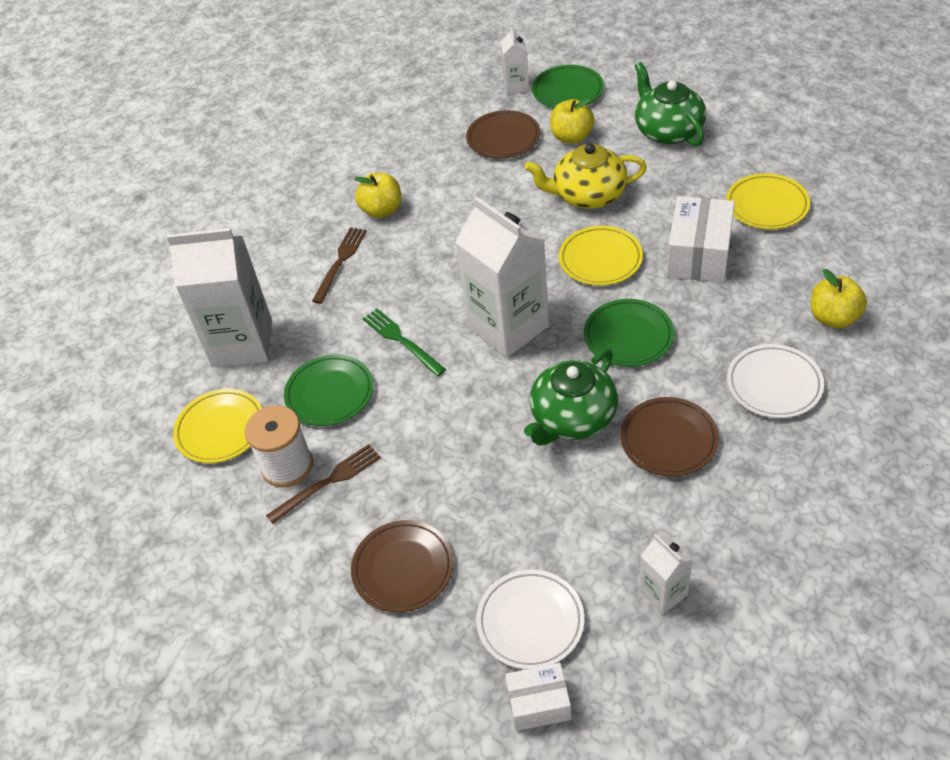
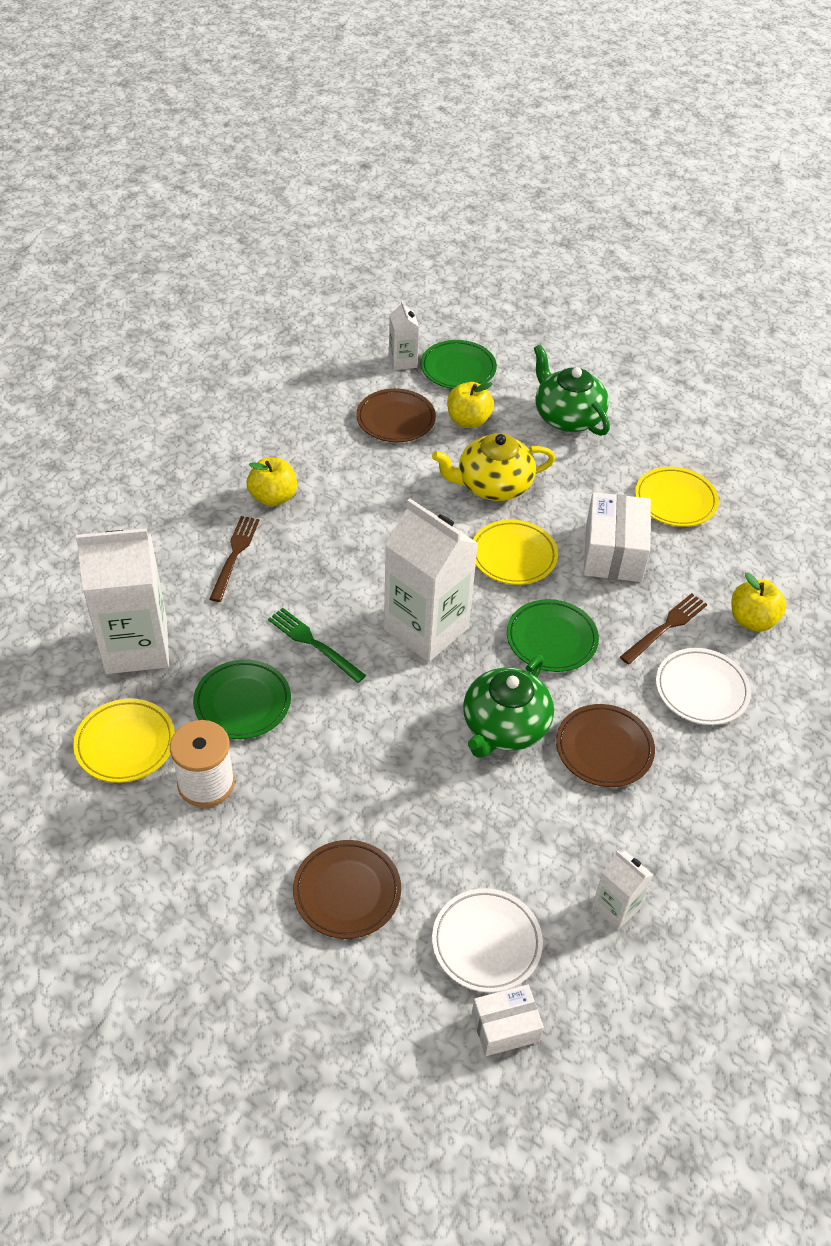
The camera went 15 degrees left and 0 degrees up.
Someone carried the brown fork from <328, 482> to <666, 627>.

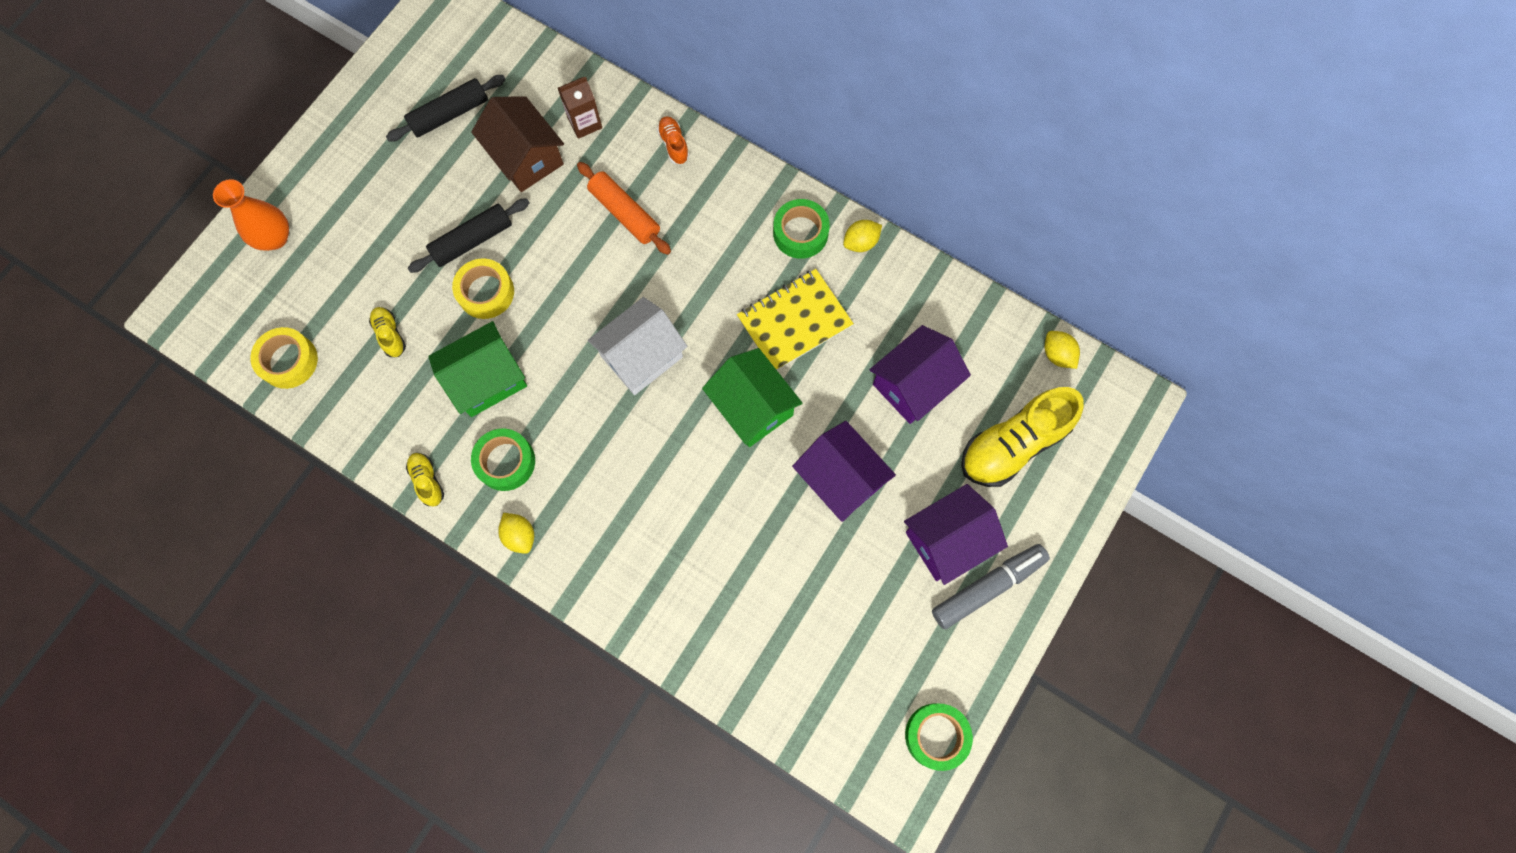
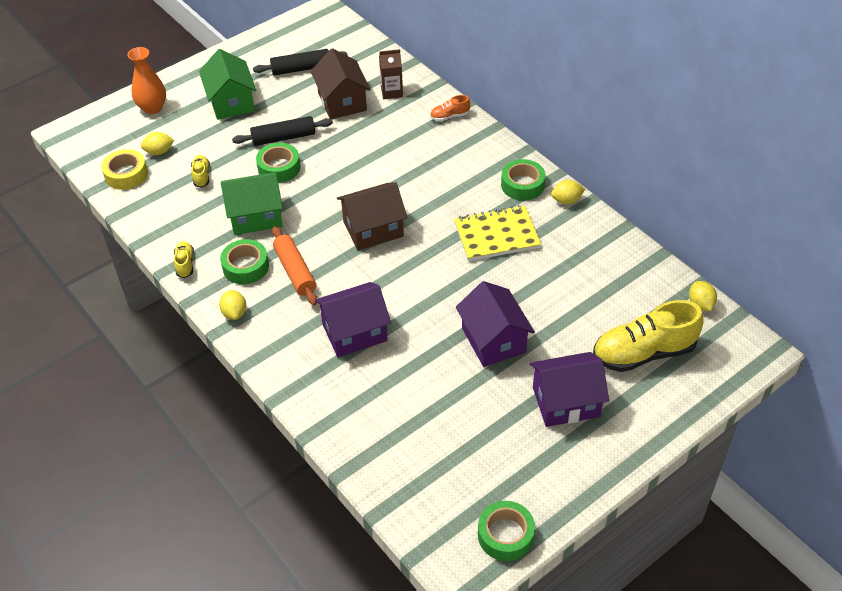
The camera went 20 degrees right and 25 degrees down.
Someone put down the yellow lemon at <159, 152>.
Someone carried the green house from <752, 407> to <231, 102>.
Someone repainted the yellow tape at <486, 292>, which became the green tape at <279, 168>.
Someone carried the orange rolling pin from <624, 213> to <295, 271>.
Someone carried the purple house from <914, 384> to <354, 332>.
Someone repainted the white house at <642, 356>, which became the brown house at <373, 229>.
Someone rotated the orange shoe at <673, 144> by 105 degrees counterclockwise.
Someone took away the grey marker at <988, 587>.

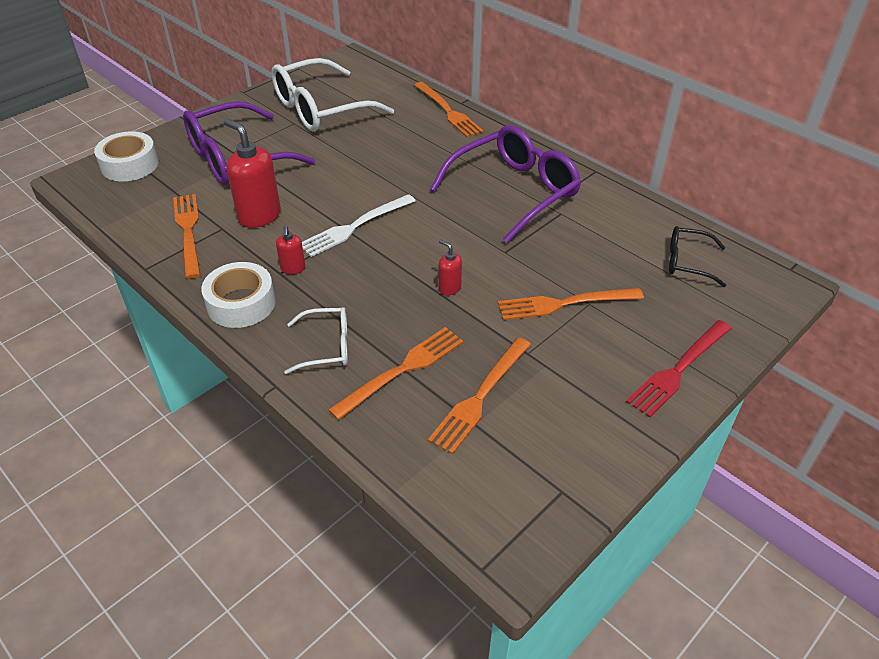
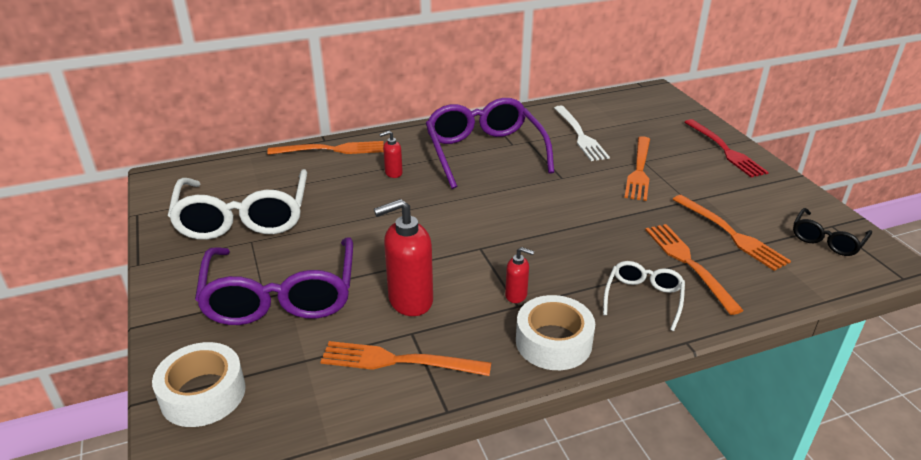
The camera went 65 degrees left and 10 degrees down.
Someone carried the red soap dispenser from <449, 288> to <393, 173>.
Someone carried the white fork from <354, 227> to <580, 135>.
Someone carried the black glasses from <687, 262> to <827, 240>.

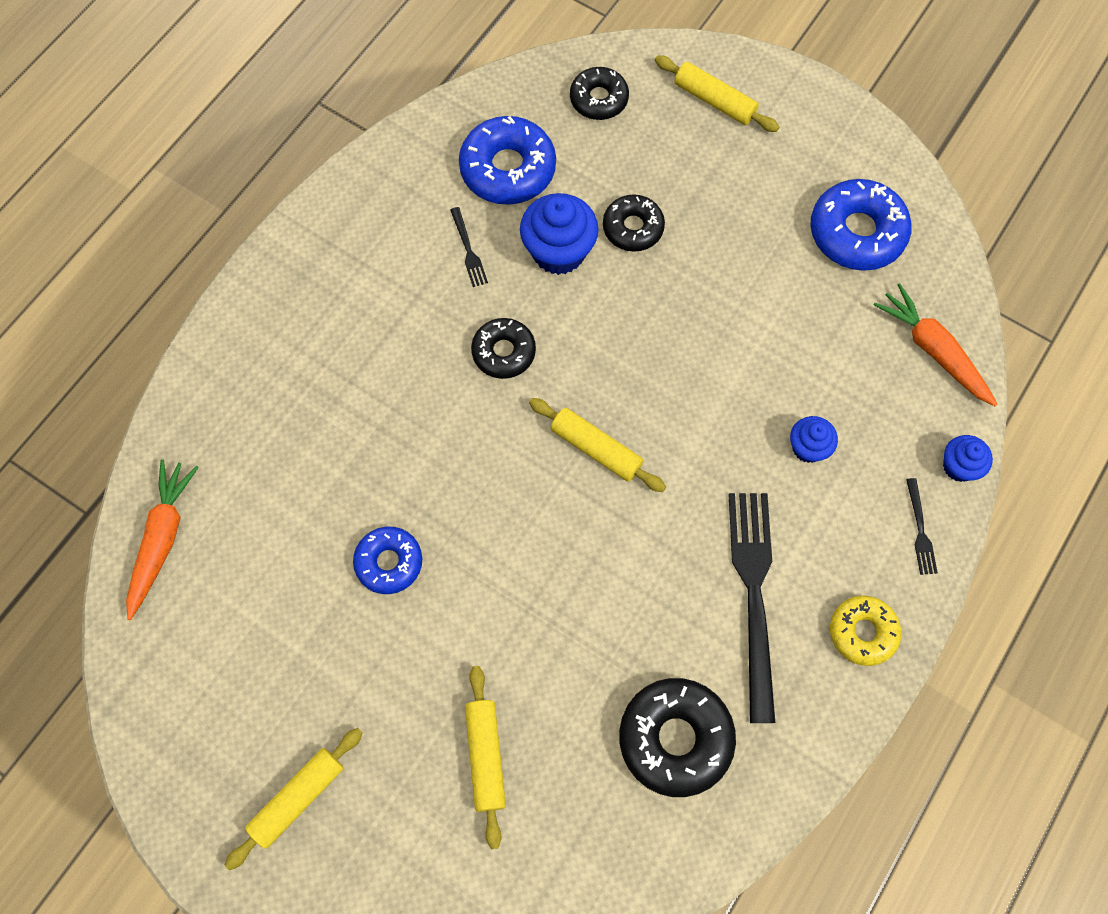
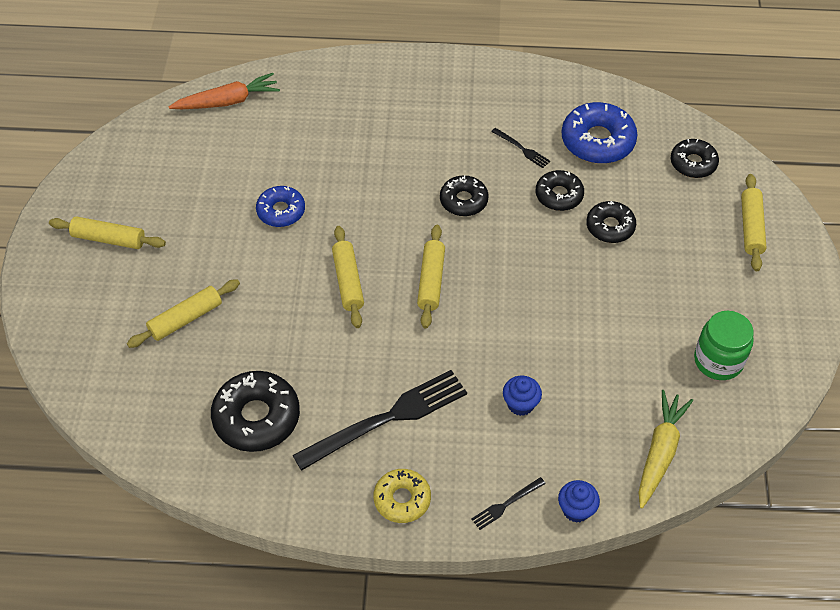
The camera went 60 degrees right and 15 degrees down.
Someone put down the yellow rolling pin at <348, 281>.
Someone rotated the black fork at <468, 250> by 90 degrees counterclockwise.
Someone swapped the blue cupcake at <558, 251> for the black donut at <559, 195>.
Someone repainted the orange carrot at <933, 350>, which became the yellow carrot at <660, 452>.
Someone swapped the blue donut at <857, 232> for the green jar at <718, 360>.

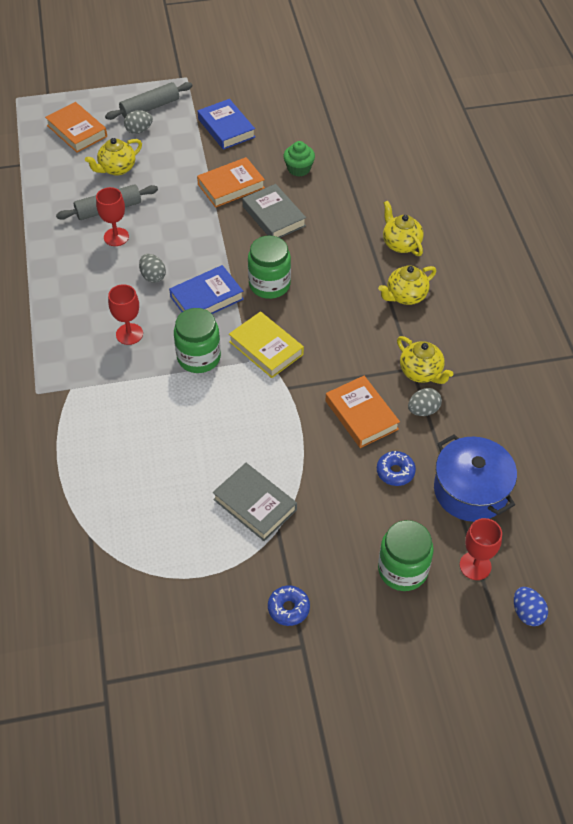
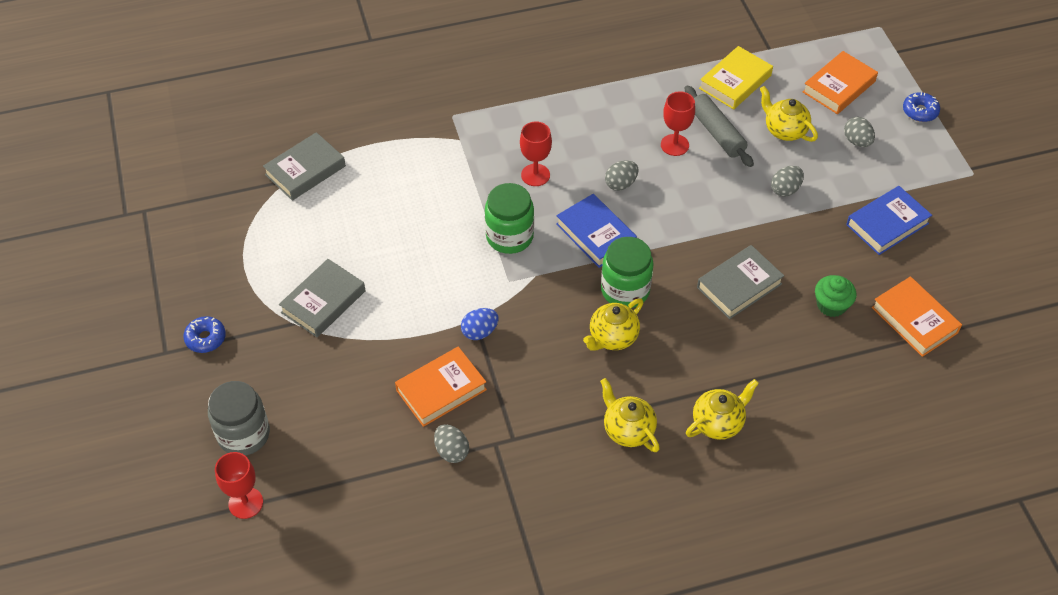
The camera went 85 degrees right and 0 degrees up.
Someone repainted the green jar at <402, 570>, which became the grey jar at <243, 434>.
Someone put down the grey book at <305, 170>.
Someone carried the blue egg from <527, 613> to <480, 332>.
Someone carried the yellow teapot from <421, 372> to <612, 337>.
Someone carried the yellow book from <266, 348> to <735, 82>.
Someone put down the grey egg at <785, 189>.
Someone carried the orange book from <231, 186> to <914, 320>.
Someone carried the blue donut from <395, 472> to <920, 111>.
Someone took away the grey rolling pin at <150, 107>.
Someone took away the blue pot at <470, 490>.

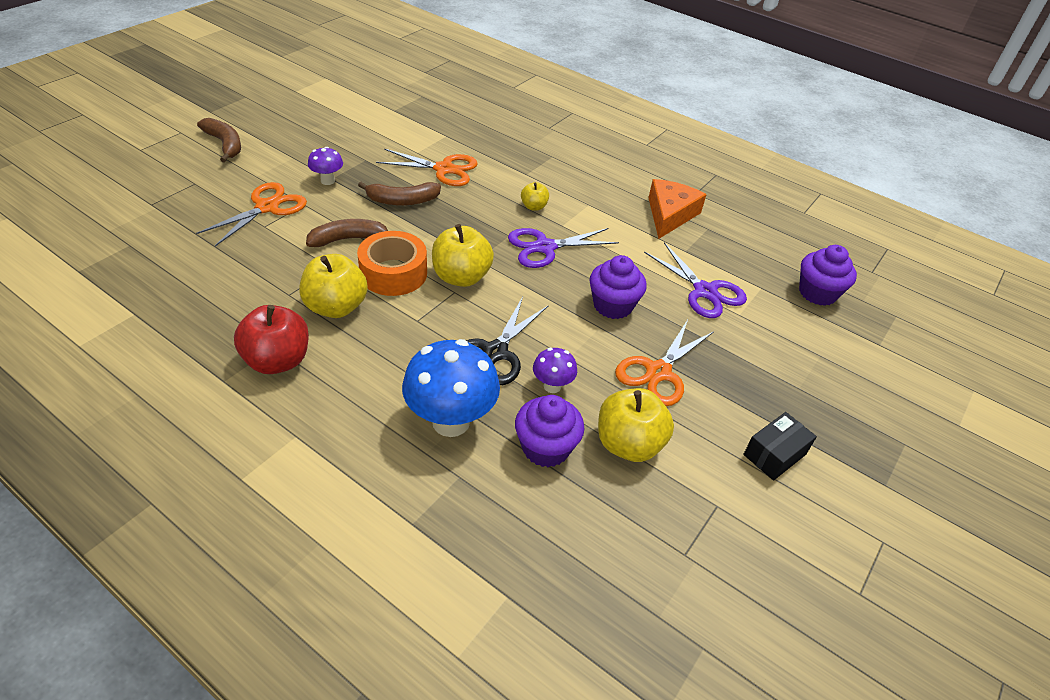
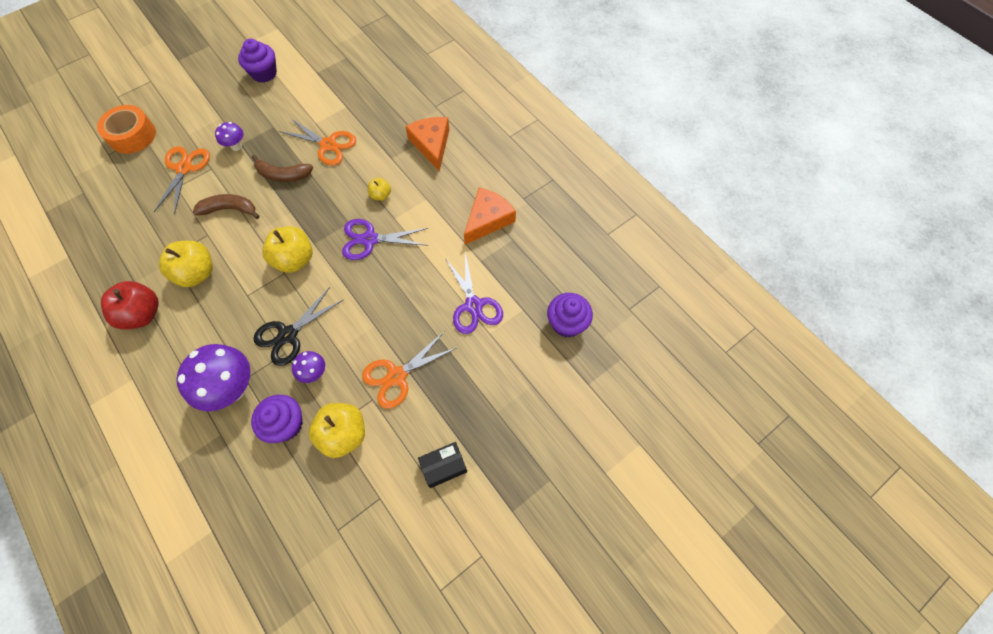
The camera went 20 degrees right and 20 degrees up.
Someone carried the orange tape from <393, 273> to <132, 135>.
Someone rotated the orange scissors at <267, 207> by 45 degrees counterclockwise.
Someone repainted the blue mushroom at <451, 421>, which became the purple mushroom at <233, 389>.
Someone carried the purple cupcake from <613, 305> to <264, 73>.
Someone put down the orange cheese at <431, 144>.
Someone took away the brown banana at <225, 144>.

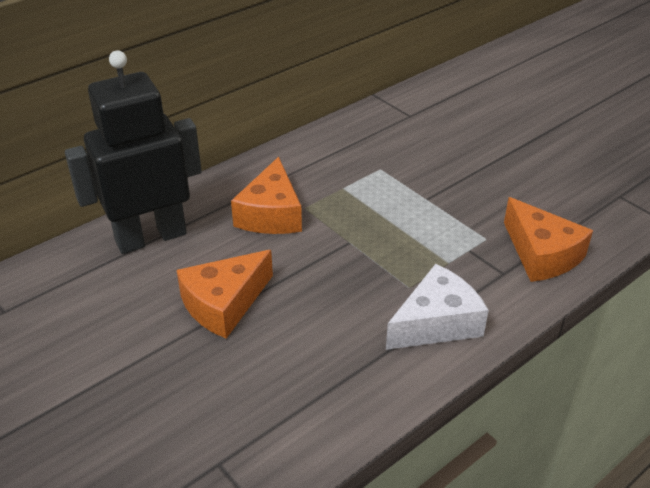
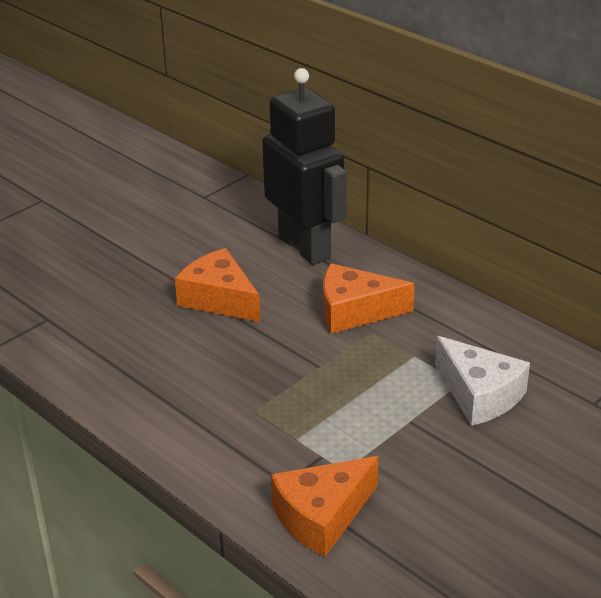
The camera went 85 degrees right and 5 degrees down.
Someone carried the white cheese from <436, 323> to <479, 395>.

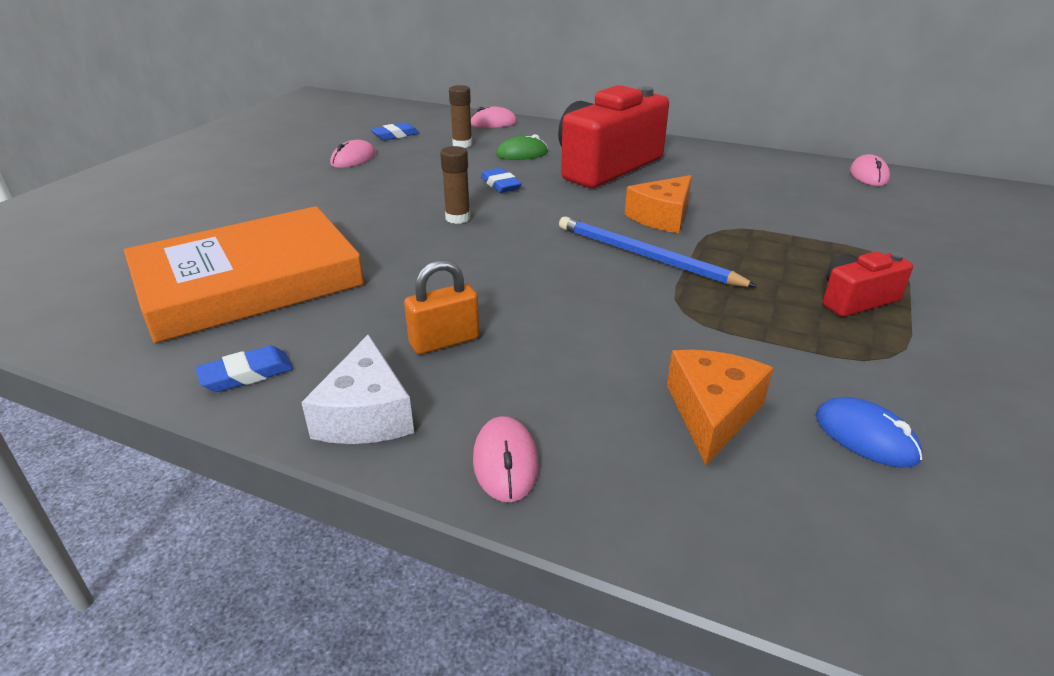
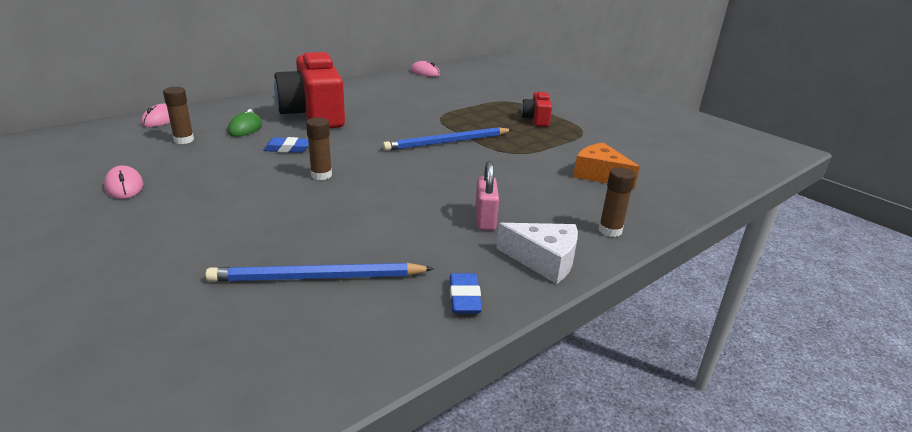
The camera went 65 degrees left and 5 degrees down.
Someone swapped the orange book at <249, 282> for the blue pencil at <317, 277>.
Someone repainted the orange padlock at <444, 341>, which became the pink padlock at <485, 219>.
Someone swapped the pink mouse at <505, 462> for the brown glue stick at <610, 230>.
Someone took away the blue eraser at <395, 135>.
Someone took away the orange cheese at <662, 217>.
Someone took away the blue mouse at <865, 437>.

